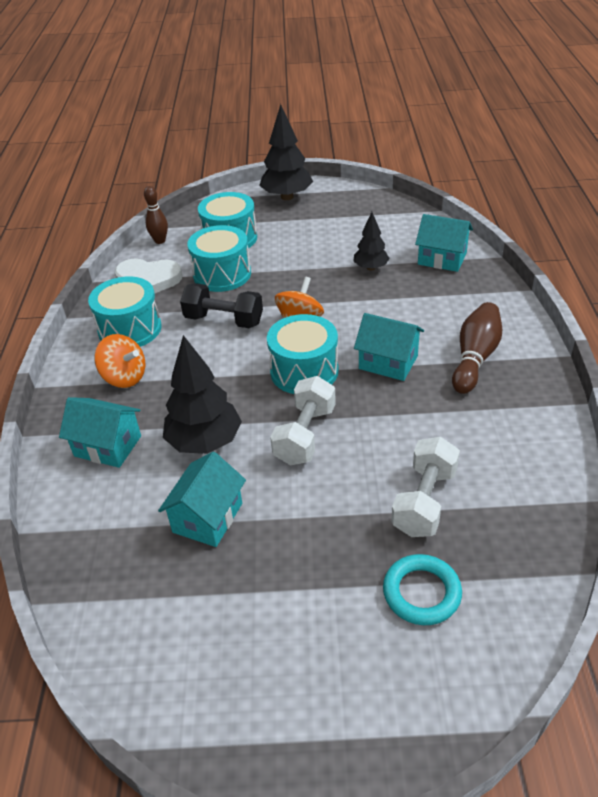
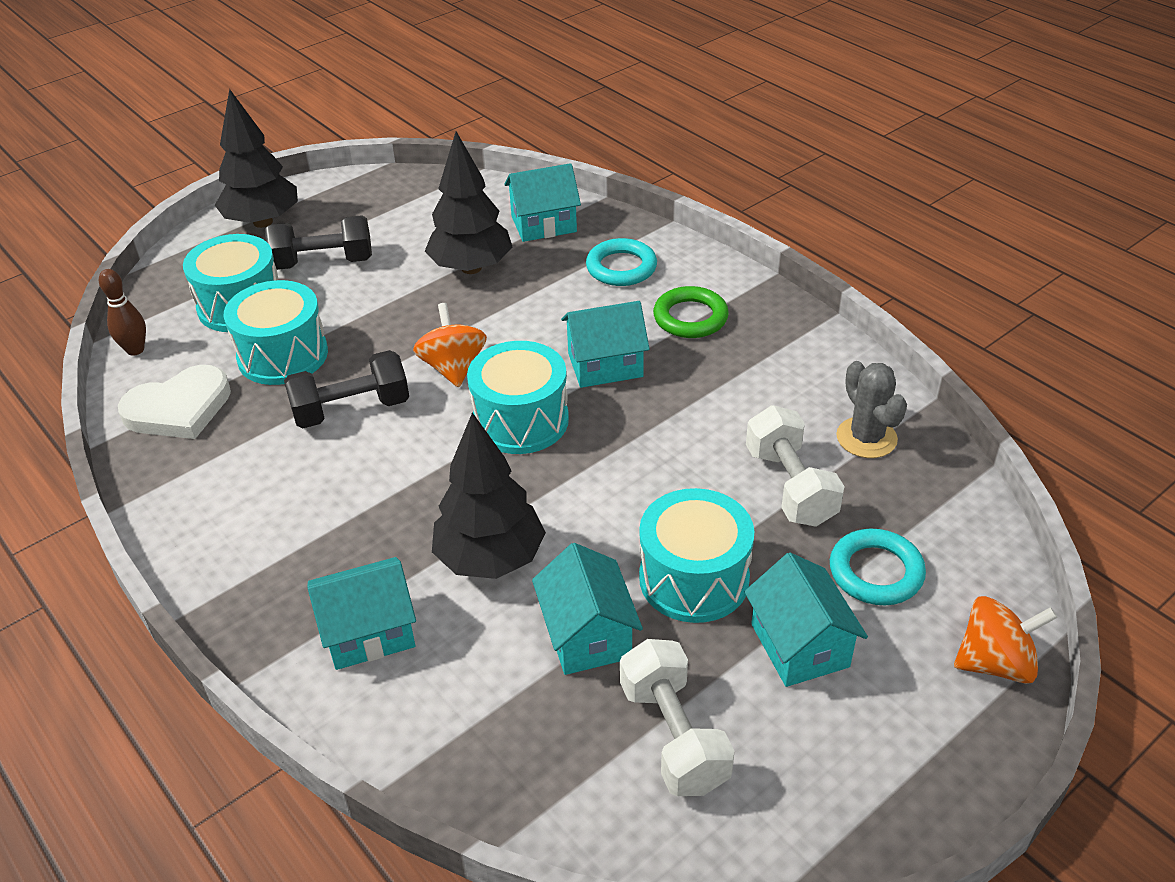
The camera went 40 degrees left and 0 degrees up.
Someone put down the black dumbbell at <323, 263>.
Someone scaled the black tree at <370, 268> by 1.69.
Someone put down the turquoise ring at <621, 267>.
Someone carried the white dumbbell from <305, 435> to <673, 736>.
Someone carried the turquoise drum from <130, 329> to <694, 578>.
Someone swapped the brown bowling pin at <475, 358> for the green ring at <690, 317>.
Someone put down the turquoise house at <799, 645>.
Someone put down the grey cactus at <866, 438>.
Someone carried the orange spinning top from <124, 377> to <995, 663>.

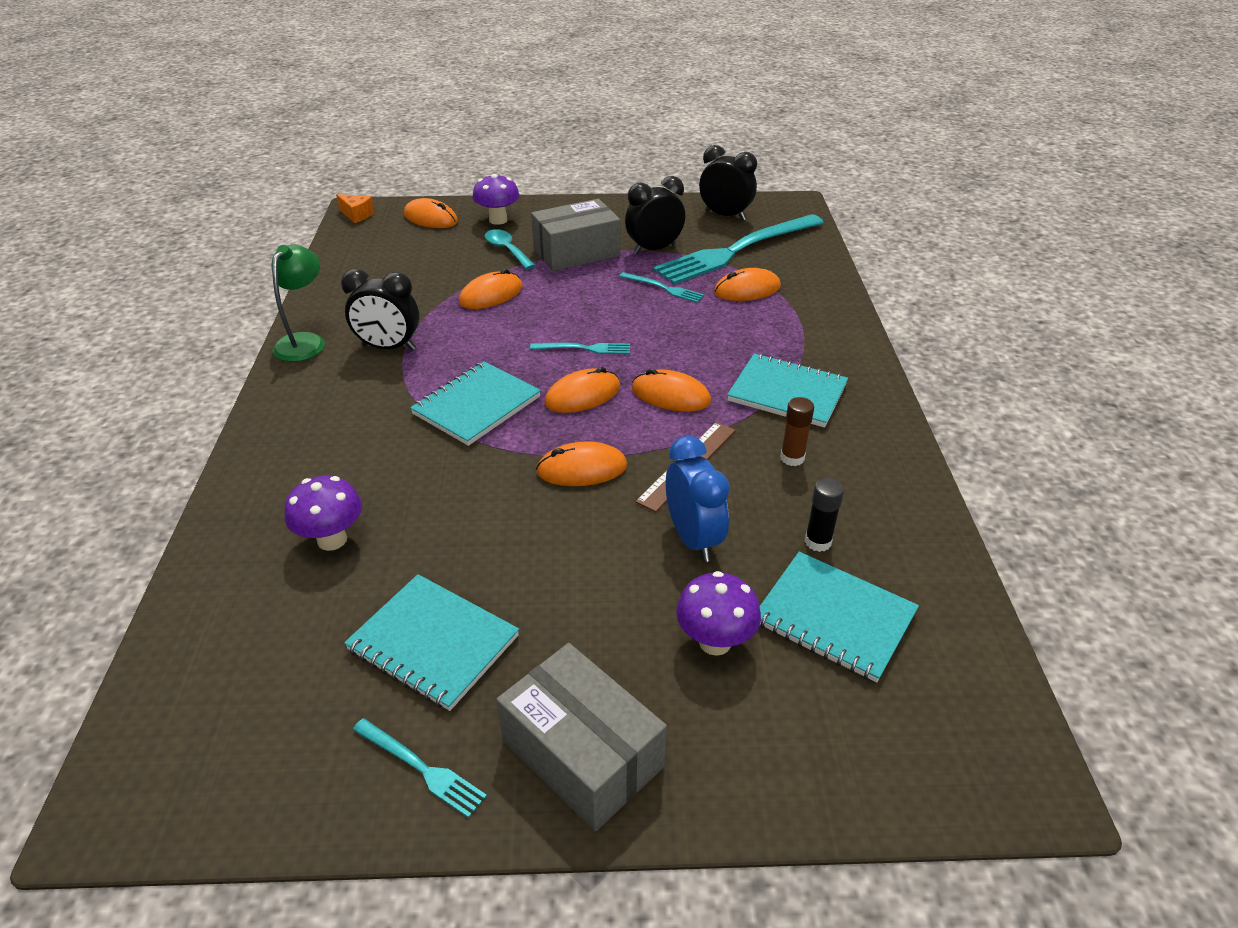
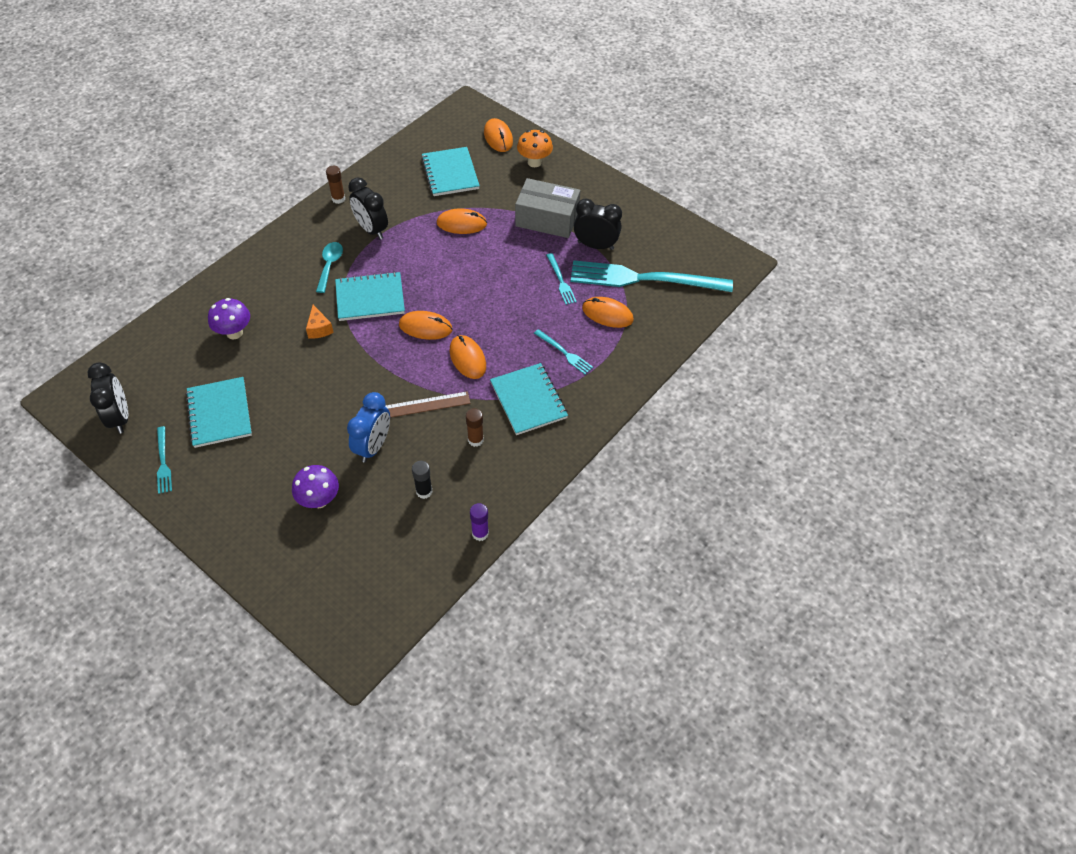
The camera went 40 degrees right and 15 degrees up.
Someone carried the black clock from <725, 215> to <120, 417>.
Someone carried the orange cheese from <357, 215> to <319, 328>.
Someone carried the turquoise spoon from <507, 250> to <330, 265>.
Someone swapped the green lamp at <305, 341> for the brown glue stick at <338, 199>.
Someone carried the turquoise notebook from <834, 618> to <450, 173>.
Someone put down the purple glue stick at <480, 533>.
Someone repainted the purple mushroom at <498, 220>, which became the orange mushroom at <534, 162>.
Someone carried the turquoise fork from <584, 348> to <564, 353>.
Someone took away the grey box at <582, 753>.
Someone took away the orange mouse at <582, 469>.

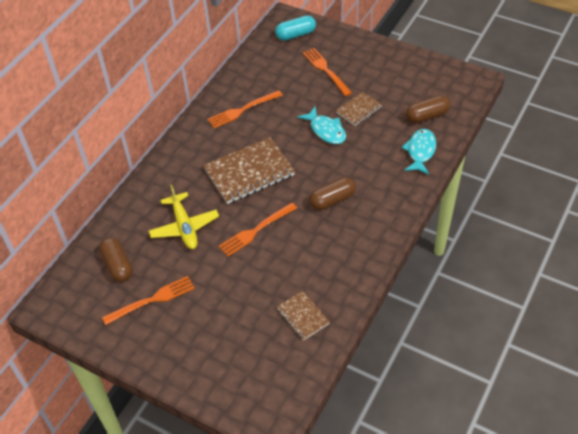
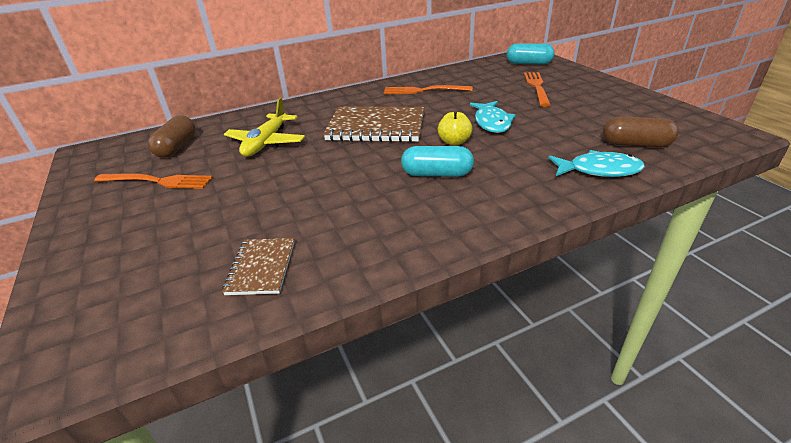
The camera went 35 degrees right and 15 degrees down.
Someone repainted the brown capsule at <332, 200>, which became the turquoise capsule at <437, 174>.
Someone put down the yellow apple at <454, 142>.
Someone rotated the turquoise fish at <420, 151> by 45 degrees clockwise.
Someone took away the orange fork at <256, 231>.
Someone took away the brown notebook at <359, 110>.

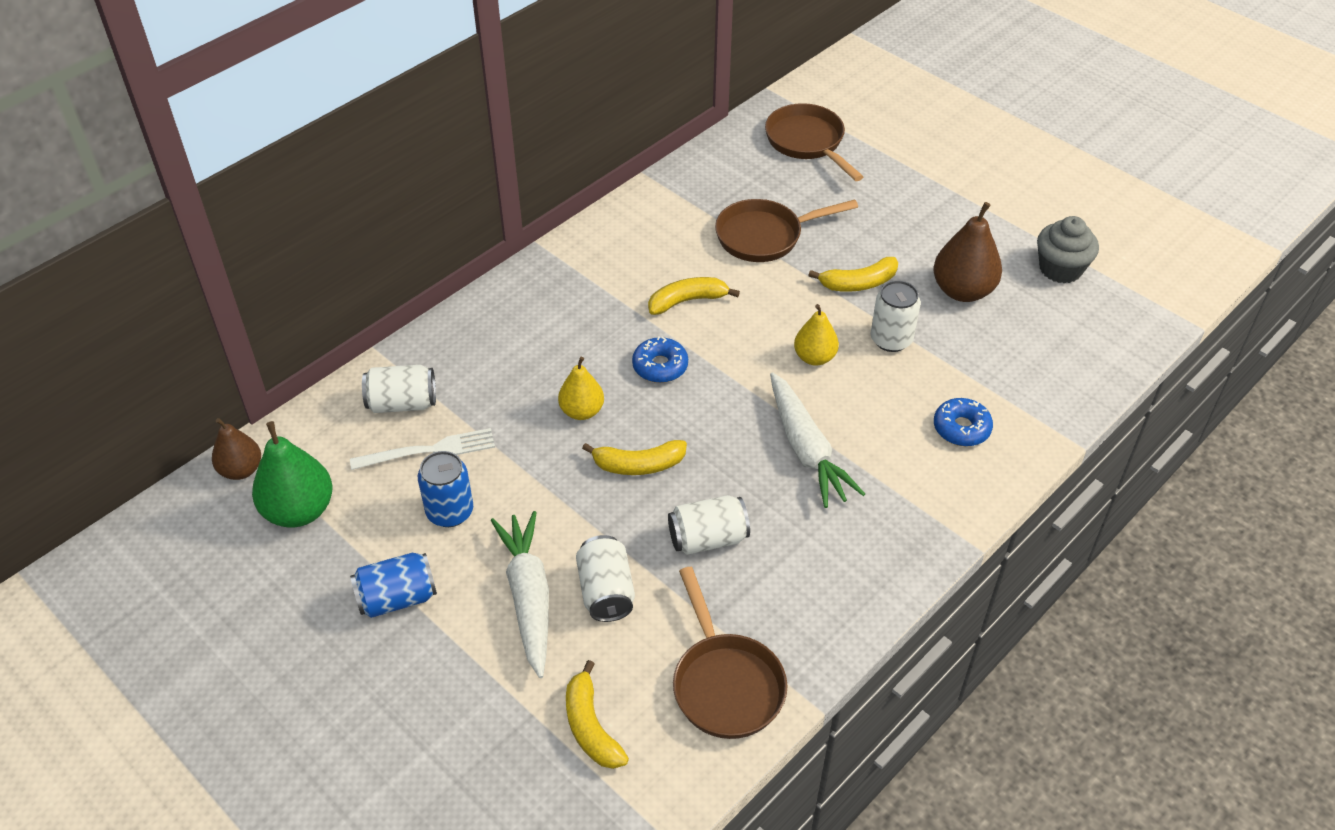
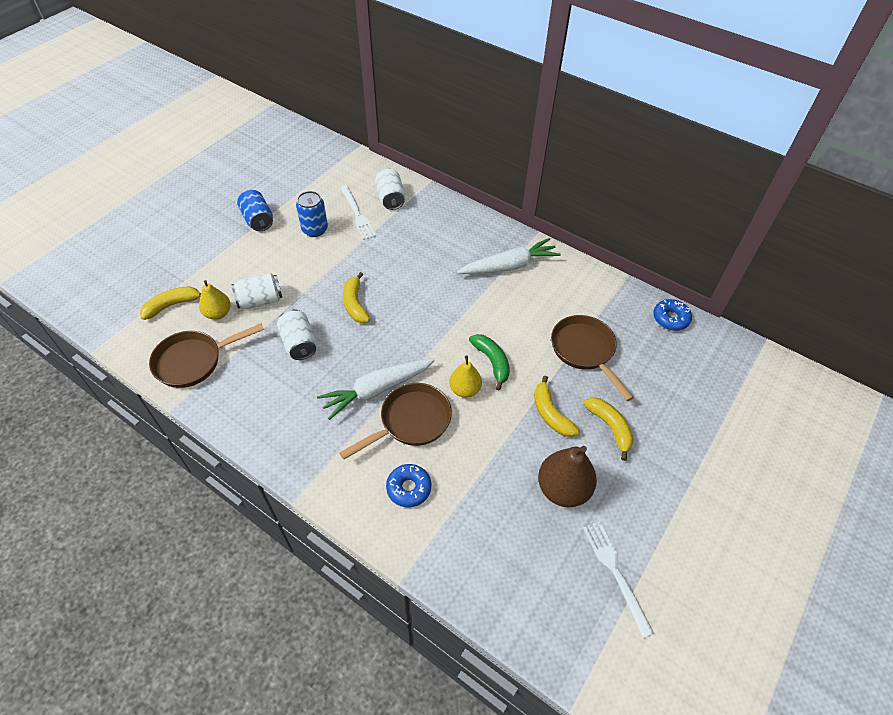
The camera went 80 degrees right and 5 degrees up.
Someone carried the yellow pear from <582, 411> to <218, 313>.
Someone carried the brown pan from <808, 143> to <411, 422>.
Someone carried the white carrot from <528, 597> to <509, 266>.
Someone put down the green banana at <492, 362>.
Someone carried the yellow banana from <687, 301> to <610, 427>.
Someone swapped the grey cupcake at <1060, 269> for the white fork at <615, 572>.
Someone carried the blue donut from <660, 366> to <670, 318>.
Someone took away the brown pear at <241, 470>.
Someone took away the green pear at <299, 511>.
Someone took away the white can at <891, 339>.

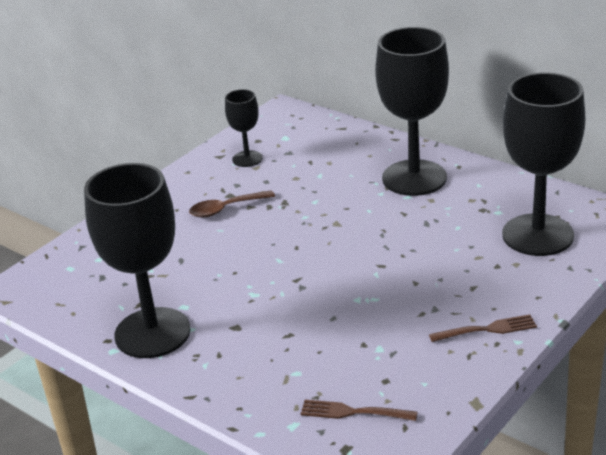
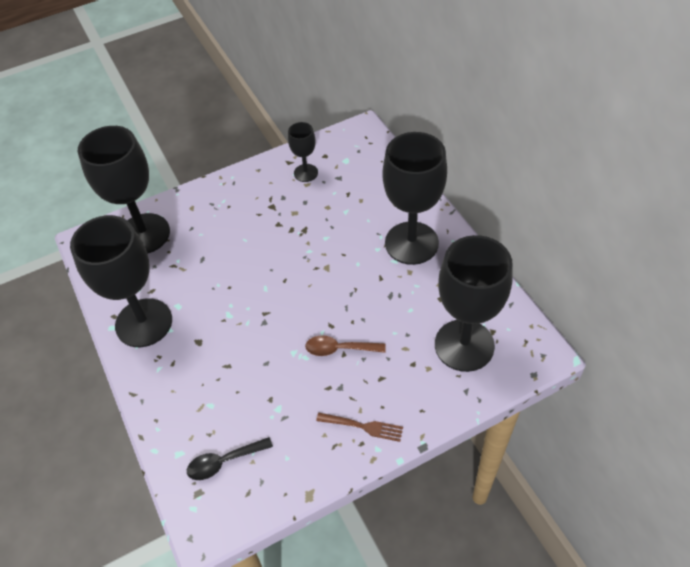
The camera went 25 degrees right and 20 degrees up.
Someone put down the black goblet at <144, 234>.
Someone swapped the brown fork at <354, 412> for the black spoon at <224, 462>.
Someone carried the brown spoon from <226, 209> to <339, 349>.

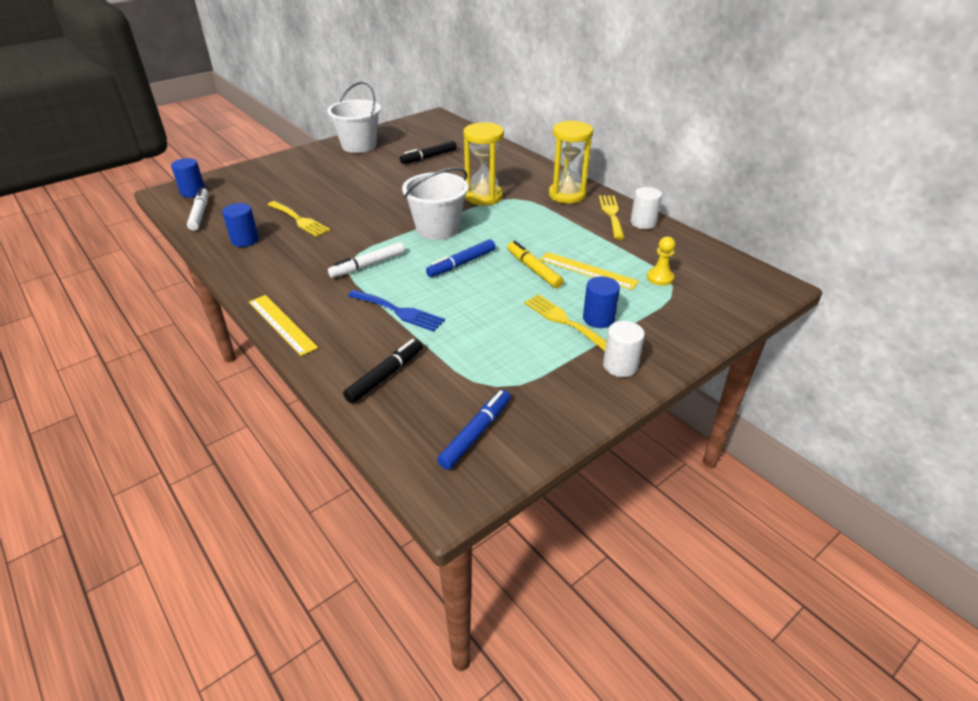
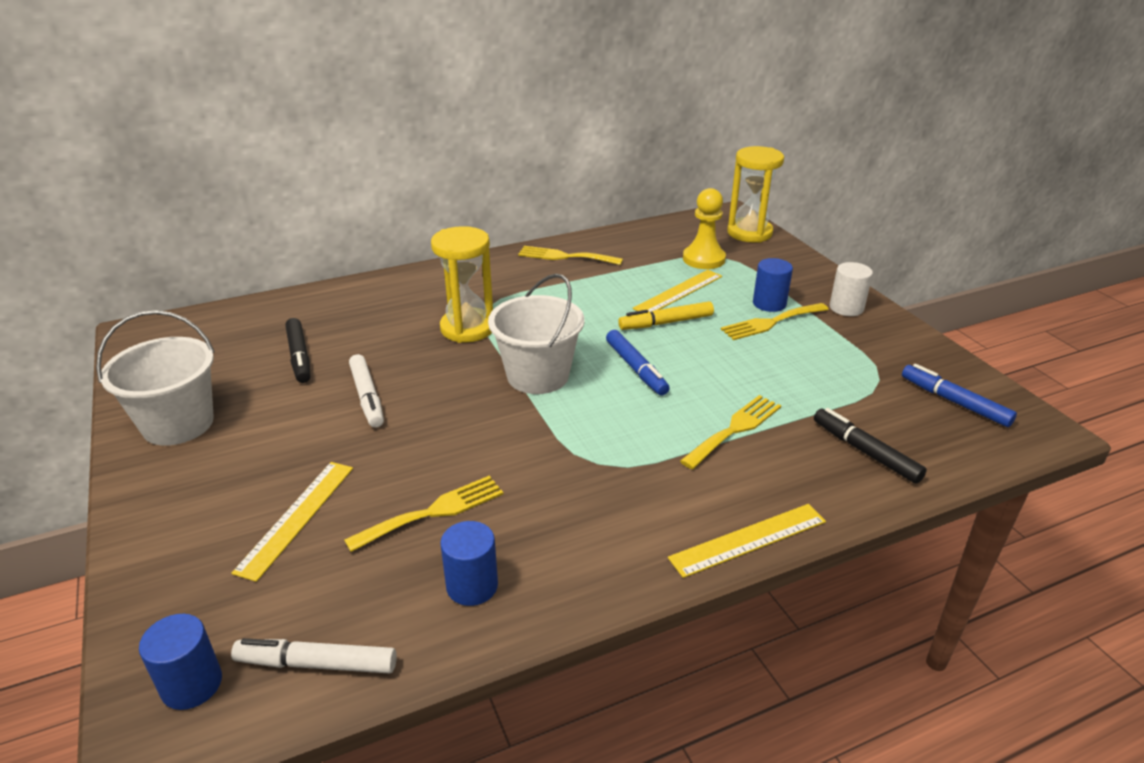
The camera went 75 degrees left and 5 degrees down.
Someone put down the yellow ruler at <296, 517>.
Someone carried the white marker from <368, 265> to <367, 397>.
Someone repainted the blue fork at <399, 311>, which became the yellow fork at <734, 429>.
Someone scaled the yellow pawn at <660, 278> by 1.53.
Someone carried the yellow hourglass from <567, 195> to <749, 233>.
Someone took away the white cylinder at <643, 223>.

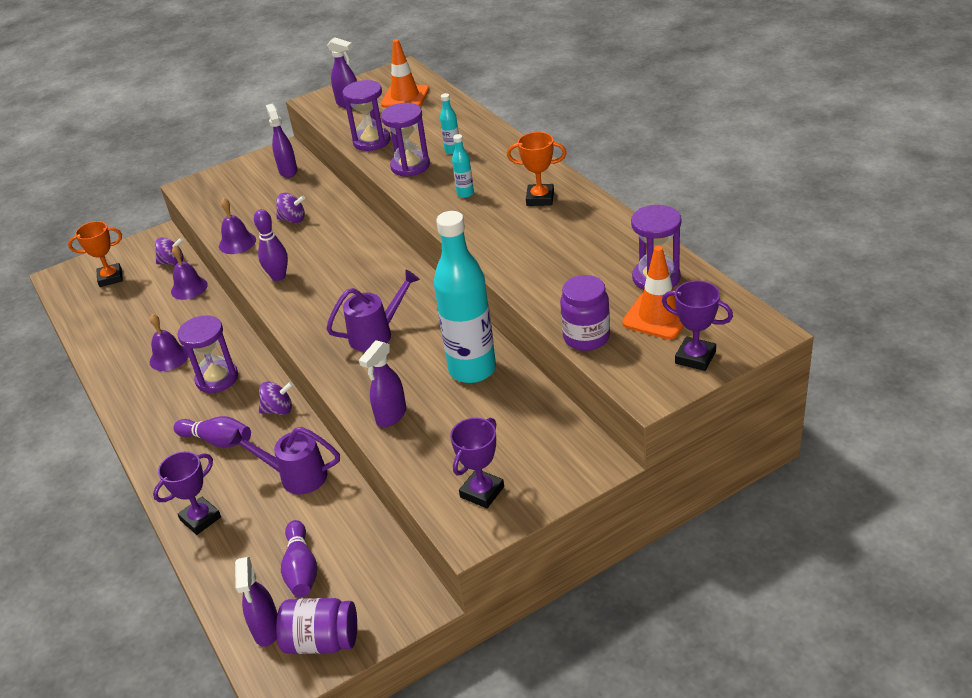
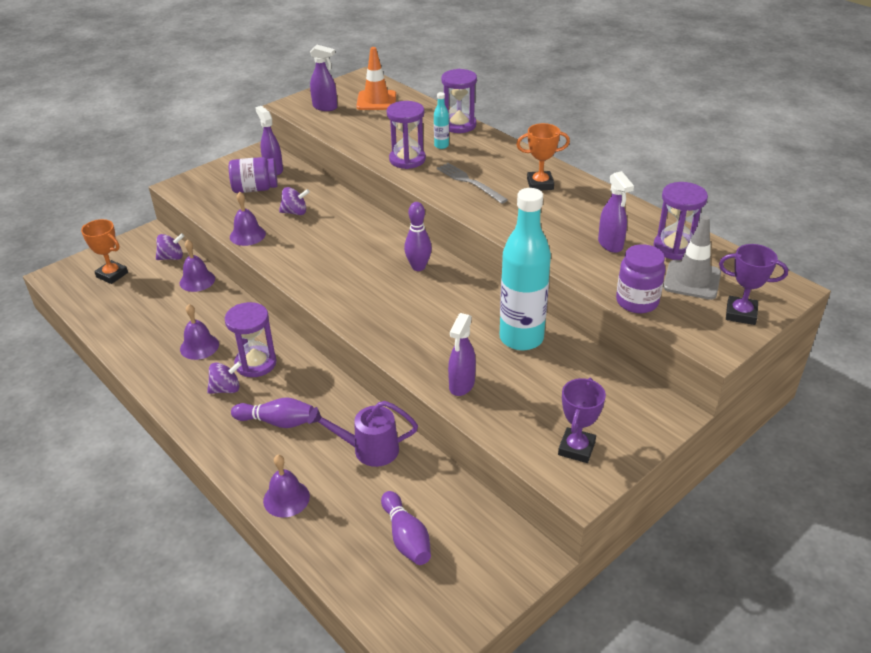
The camera went 15 degrees left and 0 degrees up.
Someone rotated the orange trophy at <110, 278> by 60 degrees clockwise.
Someone carried the purple spinning top from <278, 410> to <226, 389>.
Someone carried the purple jar from <322, 641> to <255, 189>.
Someone swapped the purple trophy at <200, 519> for the purple bell at <286, 498>.
Someone carried the purple bowling pin from <278, 276> to <418, 267>.
Someone swapped the turquoise bottle at <465, 194> for the grey fork at <469, 182>.
Someone carried the purple hourglass from <372, 141> to <459, 125>.
Someone carried the purple spray bottle from <267, 630> to <610, 244>.
Someone repainted the orange traffic cone at <658, 316>, which became the grey traffic cone at <692, 280>.
Someone took away the purple watering can at <377, 334>.

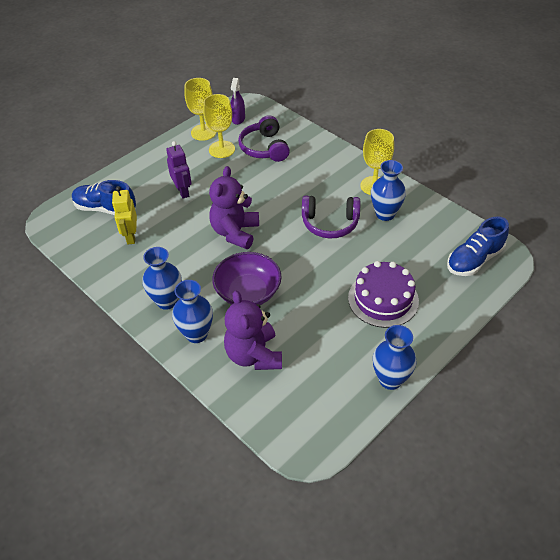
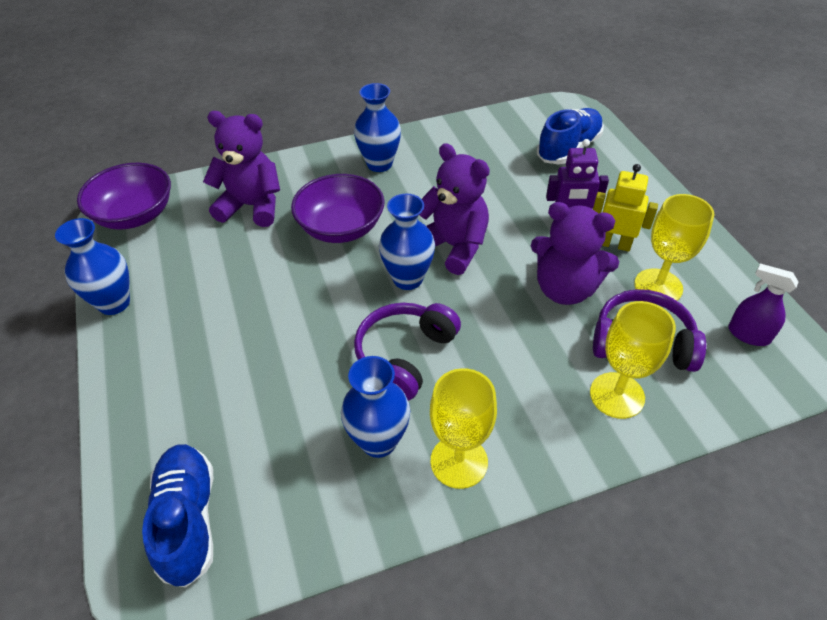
The camera went 115 degrees right and 0 degrees up.
Someone put down the purple bowl at <135, 215>.
Someone carried the blue vase from <196, 334> to <408, 279>.
Someone put down the purple teddy bear at <565, 289>.
Someone carried the yellow goblet from <203, 132> to <617, 395>.
Someone carried the yellow robot from <131, 236> to <614, 244>.
Someone took away the purple cake at <383, 299>.

